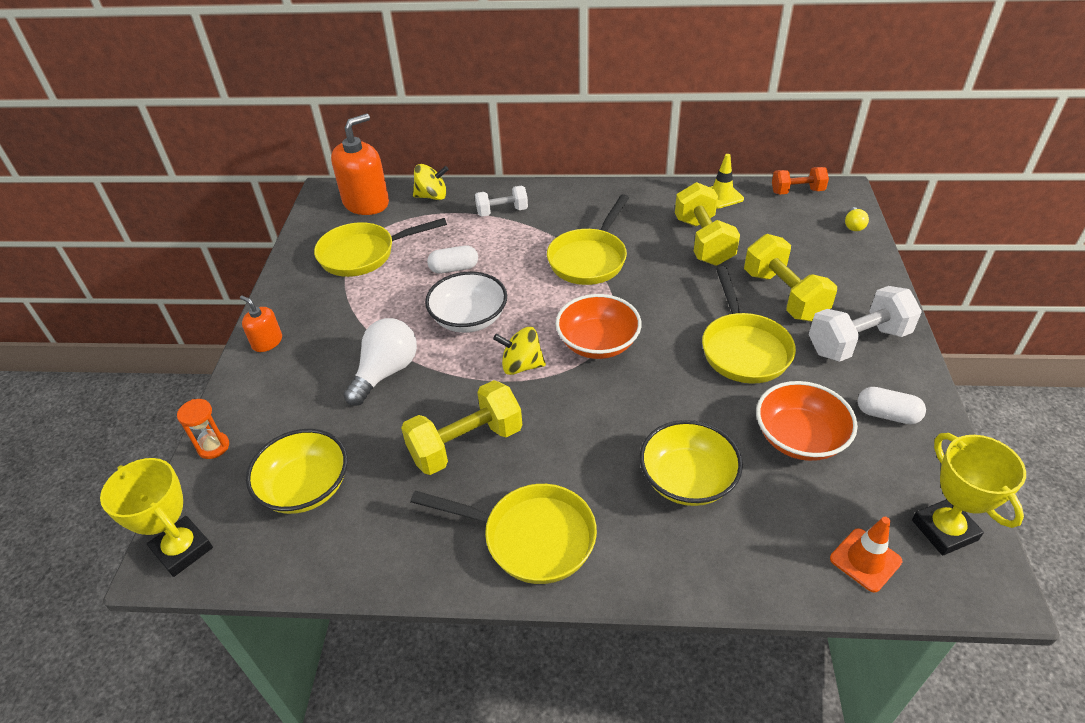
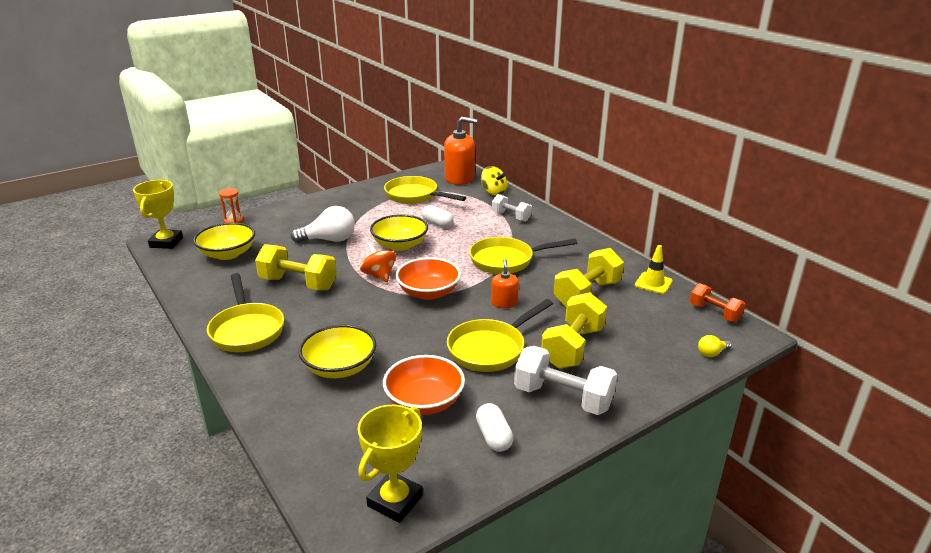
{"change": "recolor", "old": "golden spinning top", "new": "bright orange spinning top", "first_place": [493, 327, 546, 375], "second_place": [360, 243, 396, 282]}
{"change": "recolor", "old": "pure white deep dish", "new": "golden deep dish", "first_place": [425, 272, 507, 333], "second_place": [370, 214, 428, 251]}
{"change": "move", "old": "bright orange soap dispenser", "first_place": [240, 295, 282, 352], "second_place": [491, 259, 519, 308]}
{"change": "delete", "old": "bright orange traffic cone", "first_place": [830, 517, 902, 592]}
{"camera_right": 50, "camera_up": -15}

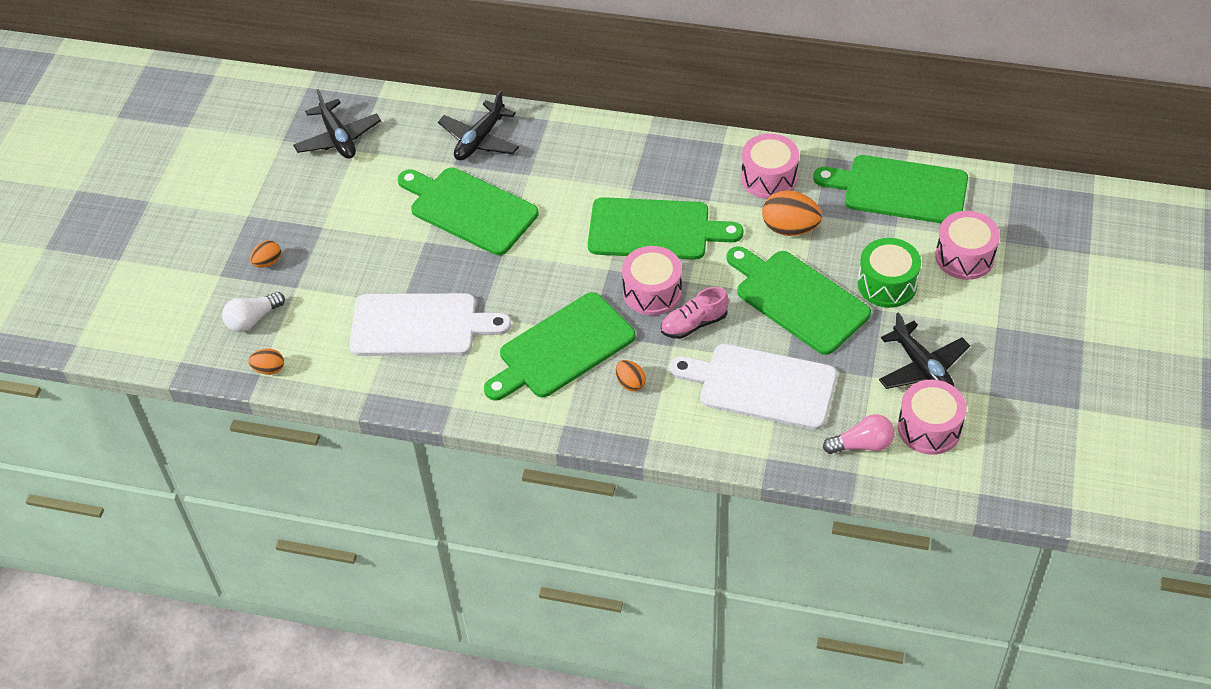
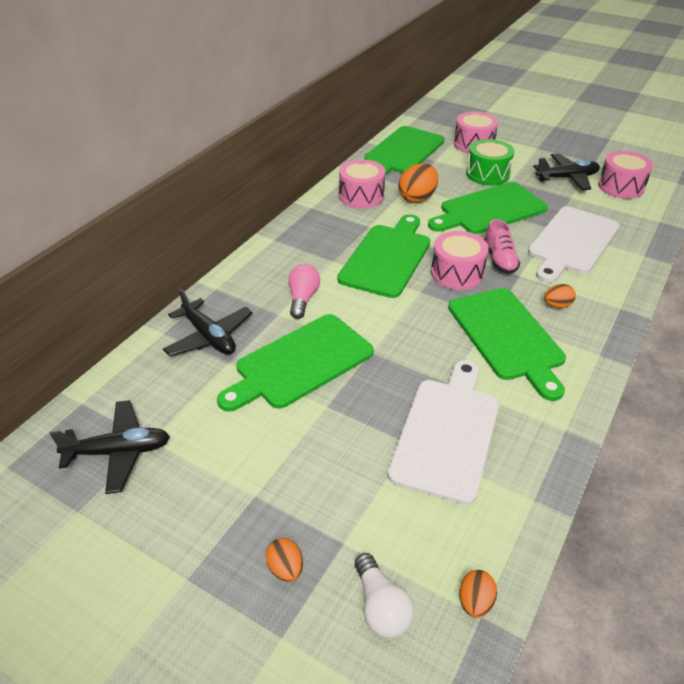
{"change": "move", "old": "pink bulb", "first_place": [823, 414, 895, 454], "second_place": [288, 264, 320, 319]}
{"camera_right": -75, "camera_up": -10}

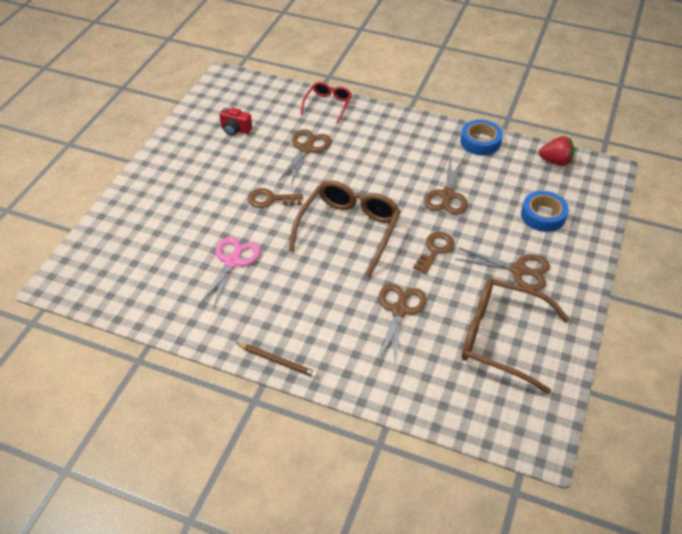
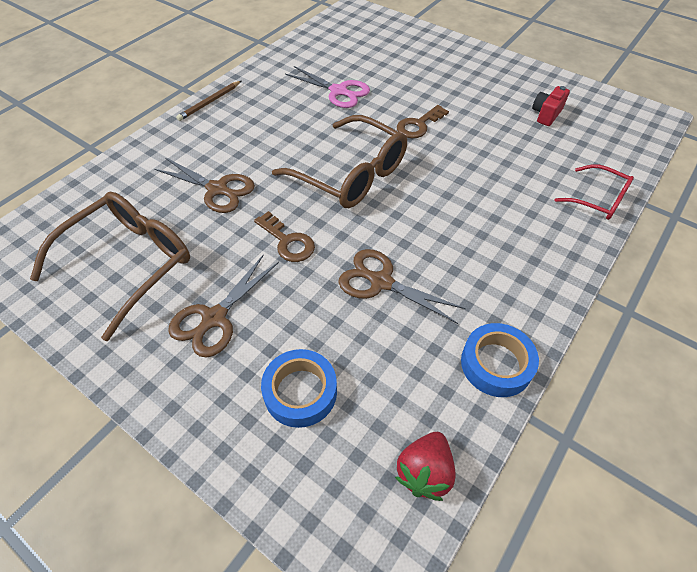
{"change": "rotate", "old": "brown latchkey", "first_place": [248, 188, 303, 208], "second_place": [397, 105, 449, 138], "degrees": -150}
{"change": "delete", "old": "brown pair of scissors", "first_place": [278, 129, 331, 185]}
{"camera_right": 105, "camera_up": 5}

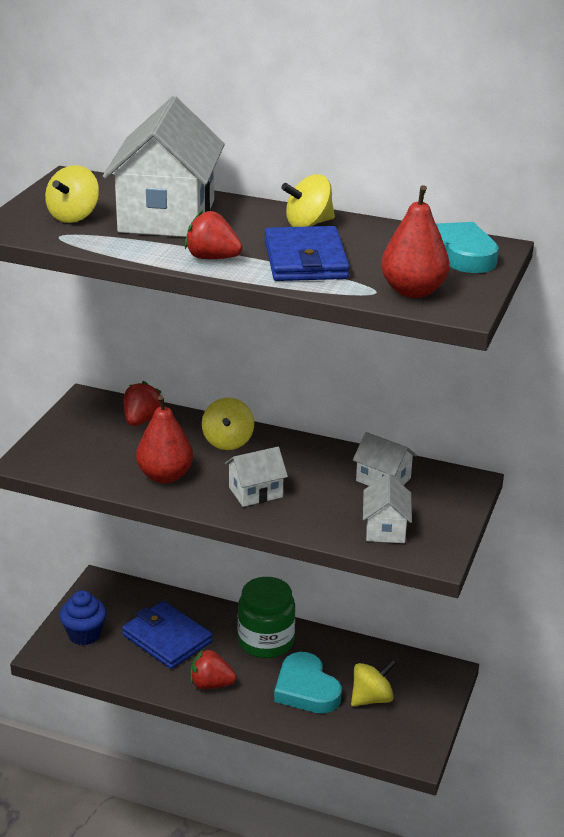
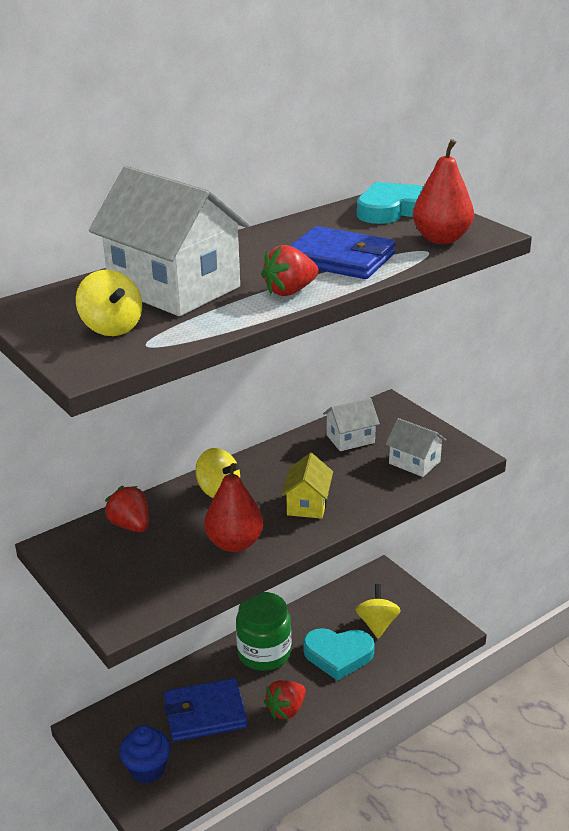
{"change": "recolor", "old": "pure white cottage", "new": "golden cottage", "first_place": [225, 447, 288, 507], "second_place": [281, 453, 333, 519]}
{"change": "delete", "old": "golden spinning top", "first_place": [281, 174, 335, 227]}
{"camera_right": -55, "camera_up": 0}

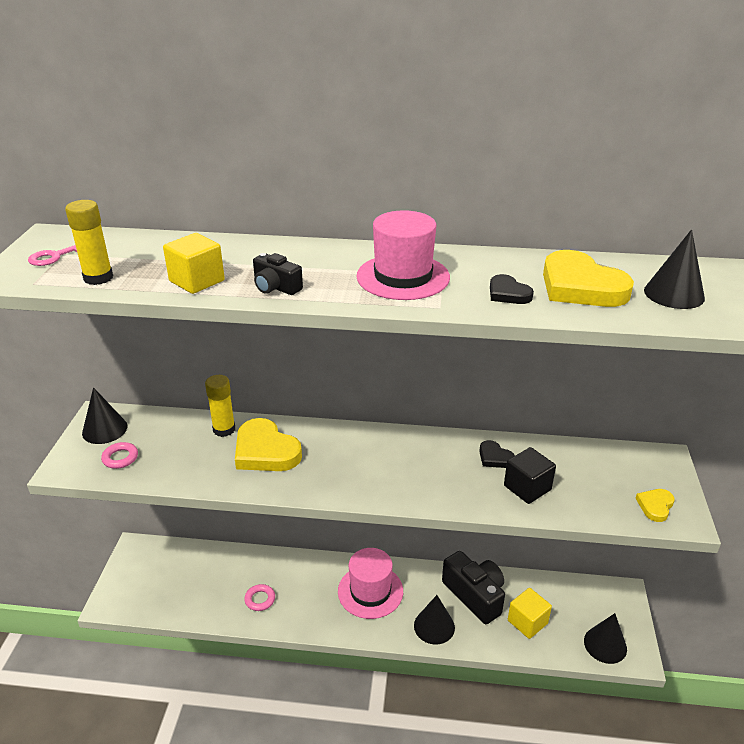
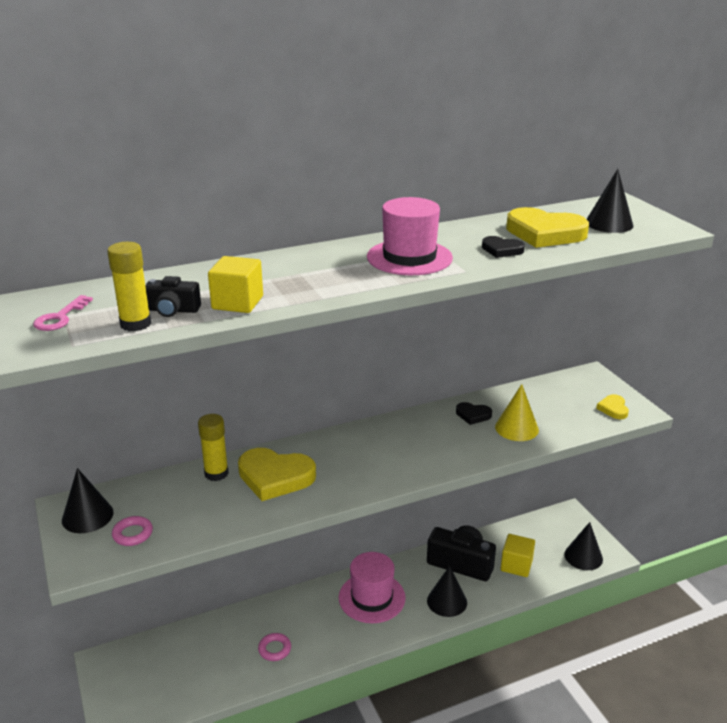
{"change": "move", "old": "black compact camera", "first_place": [253, 253, 303, 295], "second_place": [145, 276, 201, 317]}
{"change": "replace", "old": "black block", "new": "golden cone shape", "first_place": [504, 447, 556, 504], "second_place": [495, 384, 539, 441]}
{"camera_right": -30, "camera_up": -5}

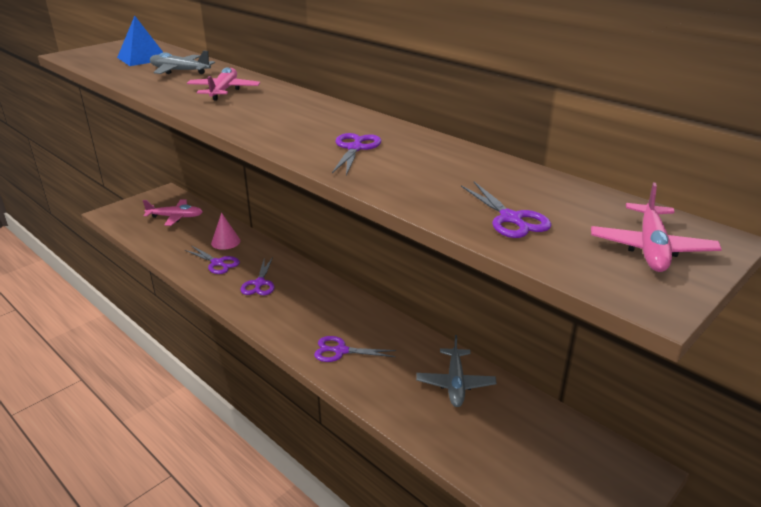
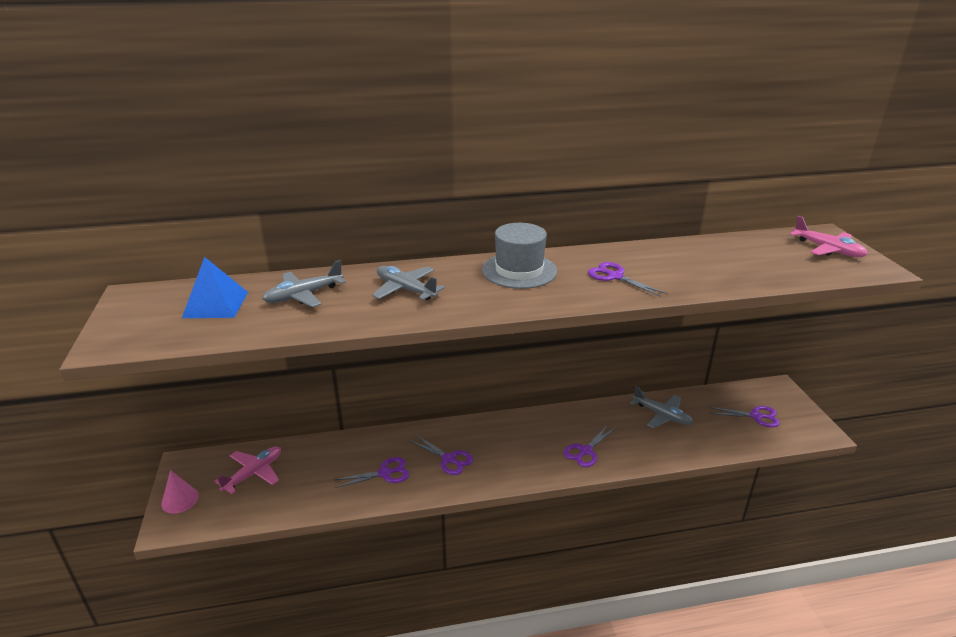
{"change": "move", "old": "pink cone shape", "first_place": [211, 213, 240, 250], "second_place": [161, 470, 199, 514]}
{"change": "recolor", "old": "pink toy plane", "new": "gray toy plane", "first_place": [187, 67, 260, 100], "second_place": [372, 266, 445, 300]}
{"change": "insert", "new": "gray hat", "second_place": [482, 223, 557, 289]}
{"change": "move", "old": "purple pair of scissors", "first_place": [461, 182, 552, 238], "second_place": [709, 406, 780, 427]}
{"camera_right": -55, "camera_up": 0}

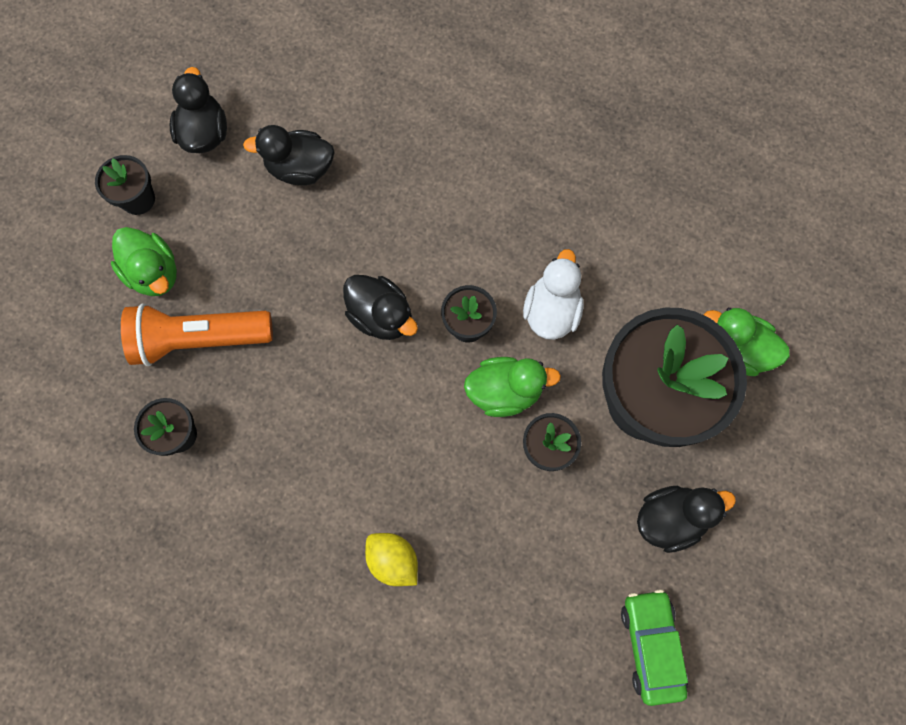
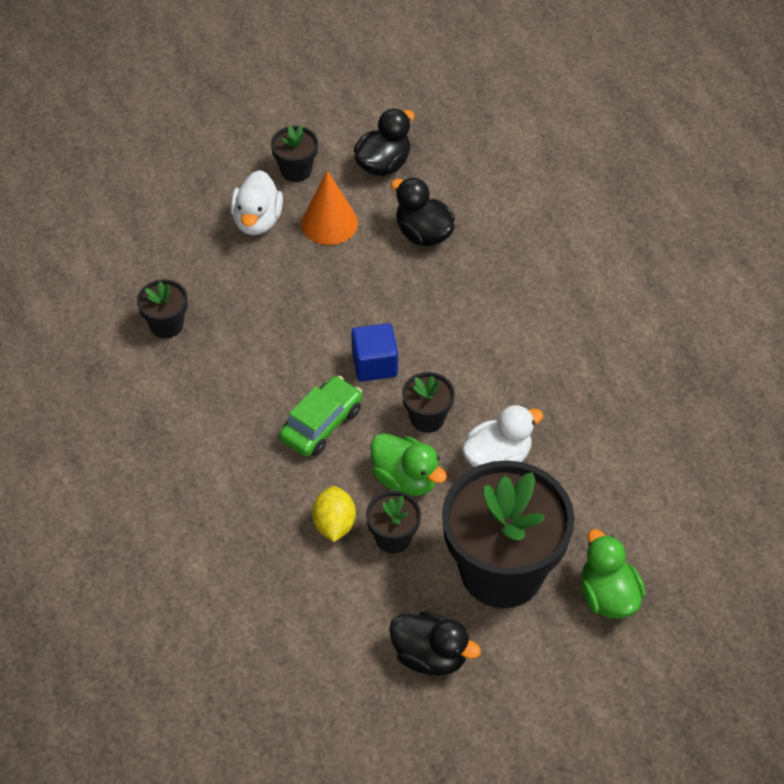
{"change": "recolor", "old": "leaf-green toy duck", "new": "pure white toy duck", "first_place": [111, 227, 177, 296], "second_place": [230, 170, 283, 235]}
{"change": "move", "old": "leaf-green toy car", "first_place": [621, 589, 688, 706], "second_place": [279, 376, 362, 457]}
{"change": "insert", "new": "bright orange cone shape", "second_place": [301, 170, 358, 245]}
{"change": "move", "old": "golden citrus fruit", "first_place": [365, 533, 418, 586], "second_place": [312, 486, 356, 542]}
{"change": "replace", "old": "black toy duck", "new": "cobalt block", "first_place": [343, 275, 418, 340], "second_place": [351, 323, 398, 382]}
{"change": "delete", "old": "bright orange pocket torch", "first_place": [121, 303, 273, 366]}
{"camera_right": 45, "camera_up": -20}

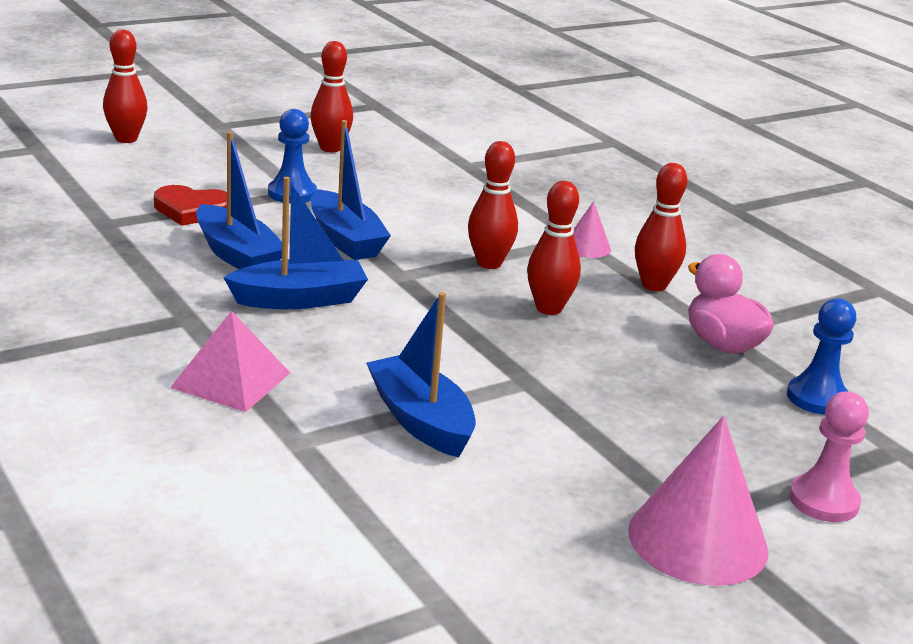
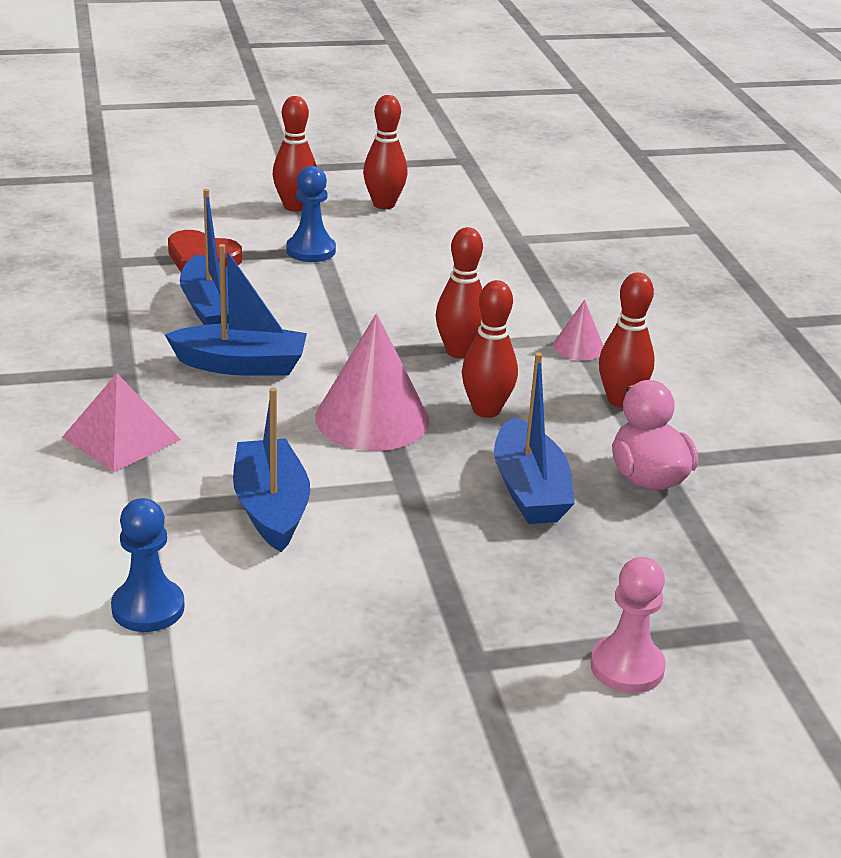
{"change": "move", "old": "cobalt chess pawn", "first_place": [787, 298, 856, 415], "second_place": [111, 498, 185, 632]}
{"change": "move", "old": "crimson bowling pin", "first_place": [103, 29, 148, 143], "second_place": [272, 96, 317, 212]}
{"change": "move", "old": "pink cone shape", "first_place": [628, 416, 769, 586], "second_place": [315, 313, 430, 451]}
{"change": "move", "old": "cobalt sailboat", "first_place": [311, 120, 391, 260], "second_place": [494, 352, 575, 524]}
{"camera_right": 20, "camera_up": 5}

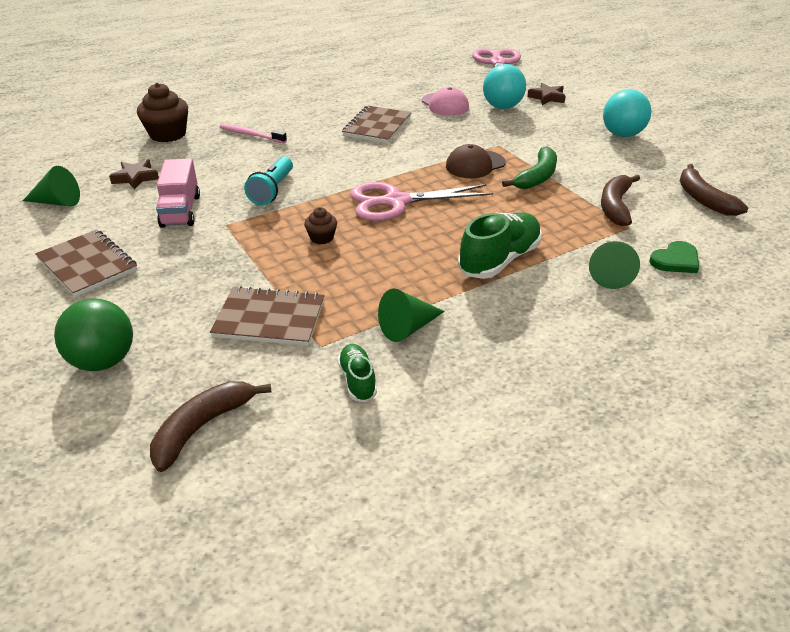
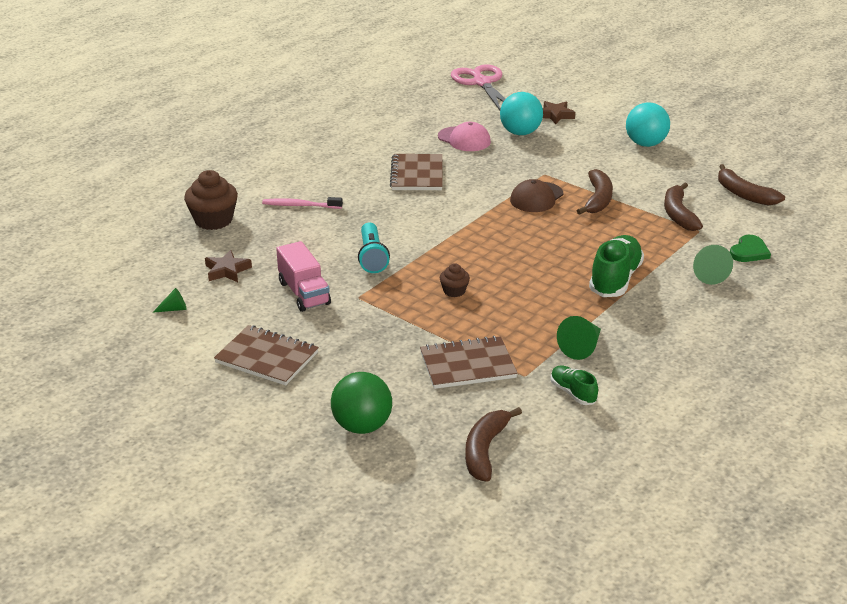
{"change": "resize", "old": "leaf-green cone shape", "first_place": [23, 166, 80, 207], "second_place": [153, 288, 187, 313], "factor": 0.58}
{"change": "recolor", "old": "leaf-green banana fruit", "new": "brown banana fruit", "first_place": [502, 146, 557, 189], "second_place": [577, 169, 613, 215]}
{"change": "delete", "old": "pink pair of scissors", "first_place": [350, 182, 493, 221]}
{"camera_right": -20, "camera_up": -5}

